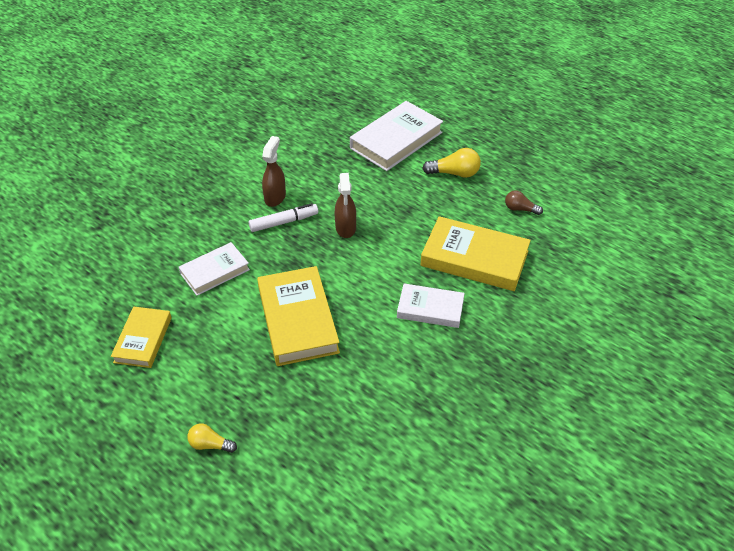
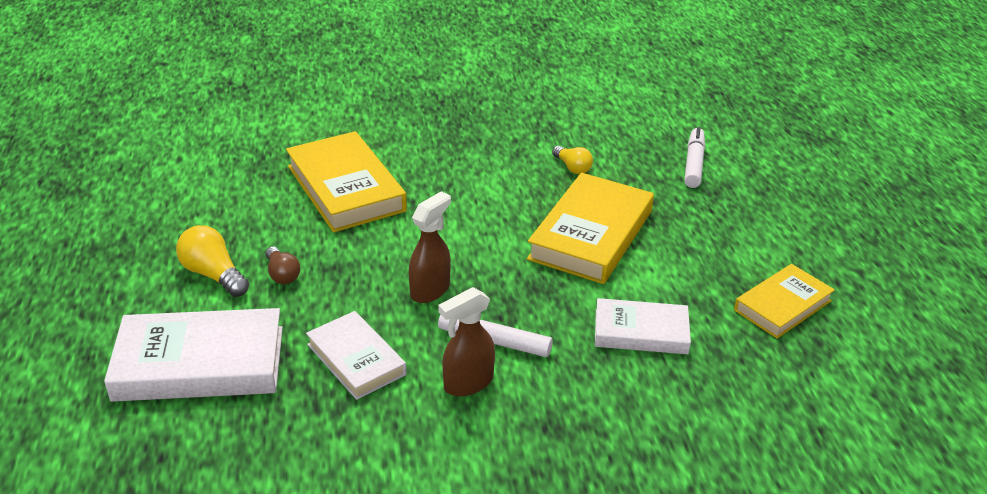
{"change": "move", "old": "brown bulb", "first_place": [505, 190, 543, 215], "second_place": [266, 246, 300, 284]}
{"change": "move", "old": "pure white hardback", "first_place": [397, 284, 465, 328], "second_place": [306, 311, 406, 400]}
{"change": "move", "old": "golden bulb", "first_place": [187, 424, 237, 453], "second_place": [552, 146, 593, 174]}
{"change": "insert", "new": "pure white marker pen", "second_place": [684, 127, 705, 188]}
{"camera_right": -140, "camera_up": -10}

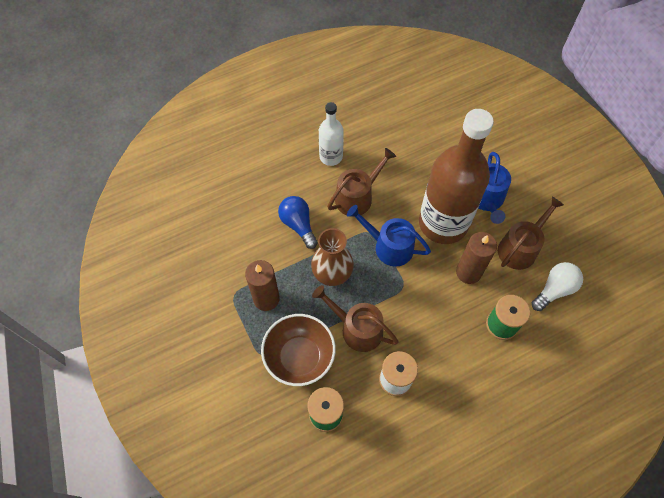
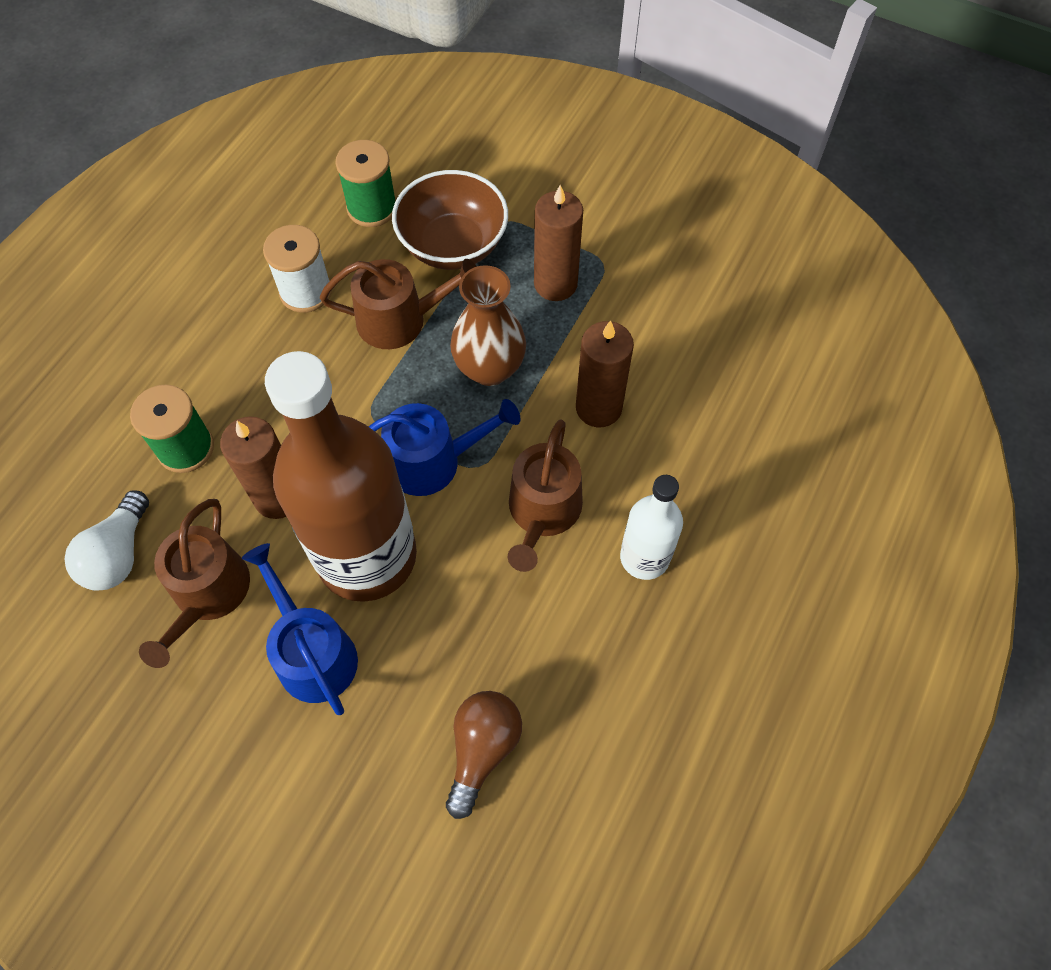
{"change": "insert", "new": "brown bulb", "second_place": [446, 691, 522, 819]}
{"change": "replace", "old": "cobalt bulb", "new": "brown pillar candle", "first_place": [278, 196, 318, 249], "second_place": [576, 321, 634, 427]}
{"camera_right": 145, "camera_up": 0}

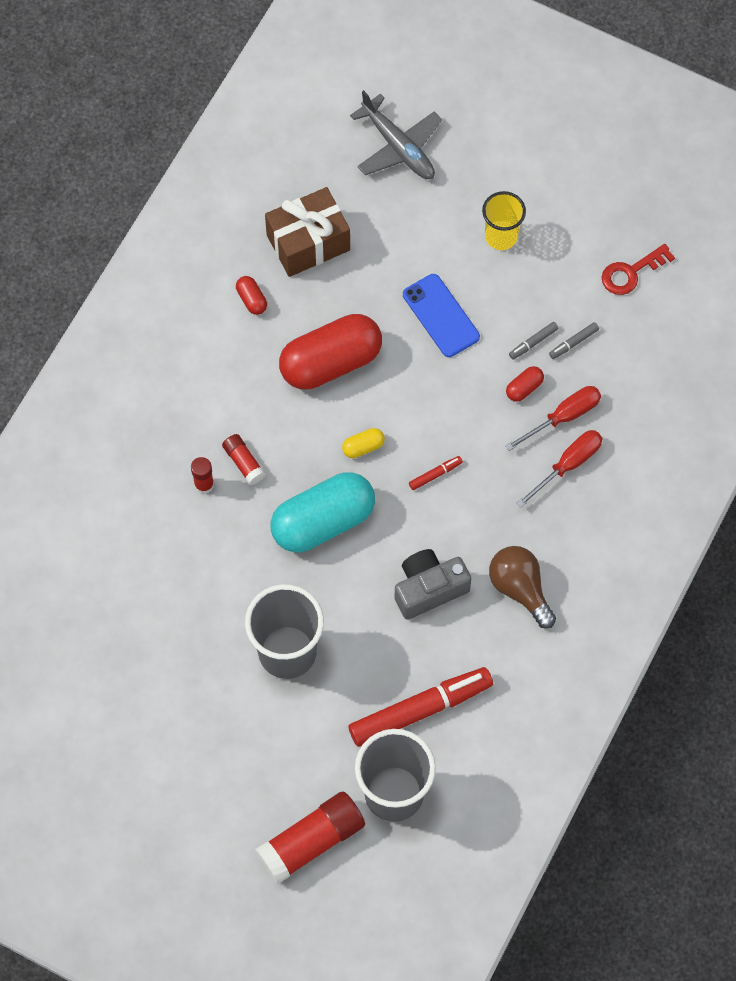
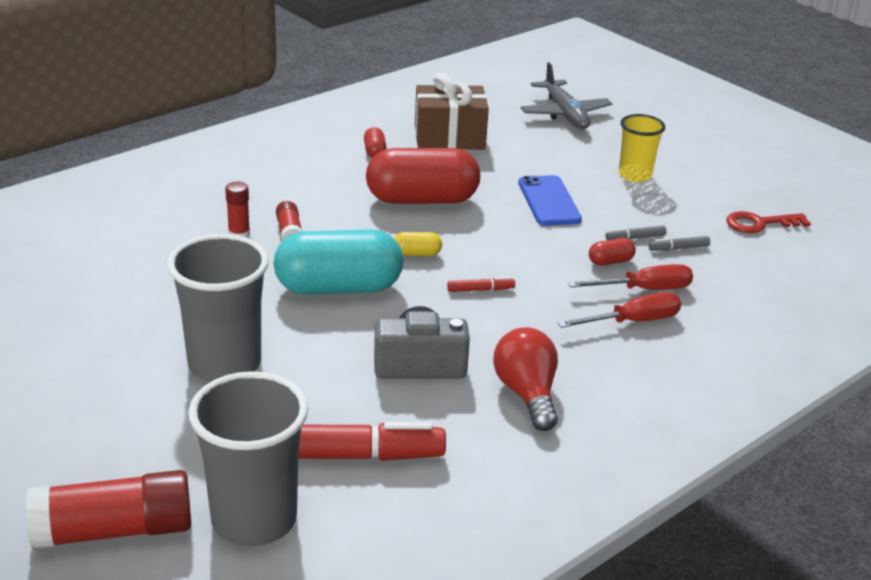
{"change": "recolor", "old": "brown bulb", "new": "crimson bulb", "first_place": [489, 546, 556, 629], "second_place": [493, 328, 558, 431]}
{"camera_right": 20, "camera_up": -35}

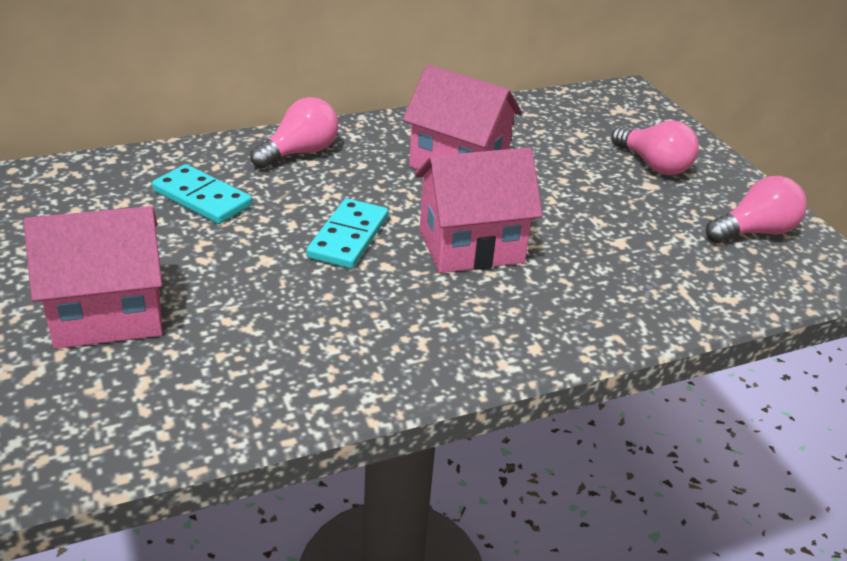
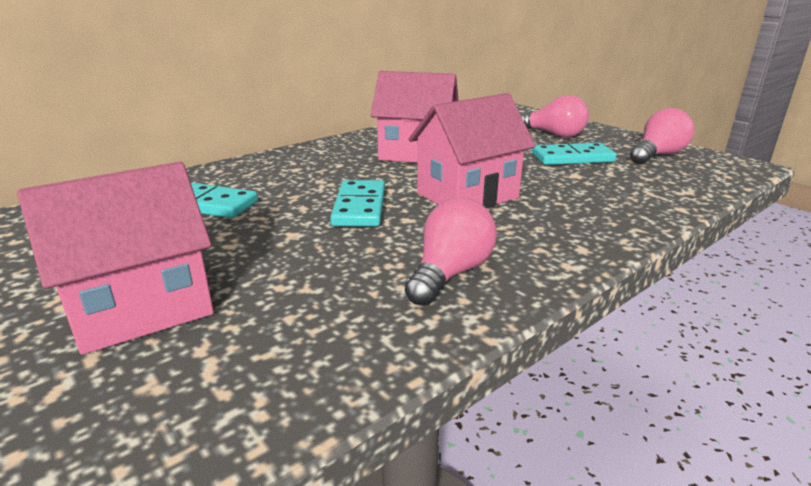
{"change": "move", "old": "pink bulb", "first_place": [250, 97, 338, 169], "second_place": [405, 198, 497, 306]}
{"change": "insert", "new": "turquoise domino piece", "second_place": [532, 143, 617, 165]}
{"camera_right": -15, "camera_up": -10}

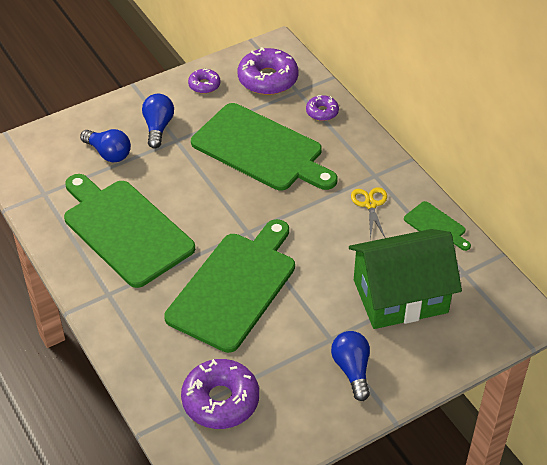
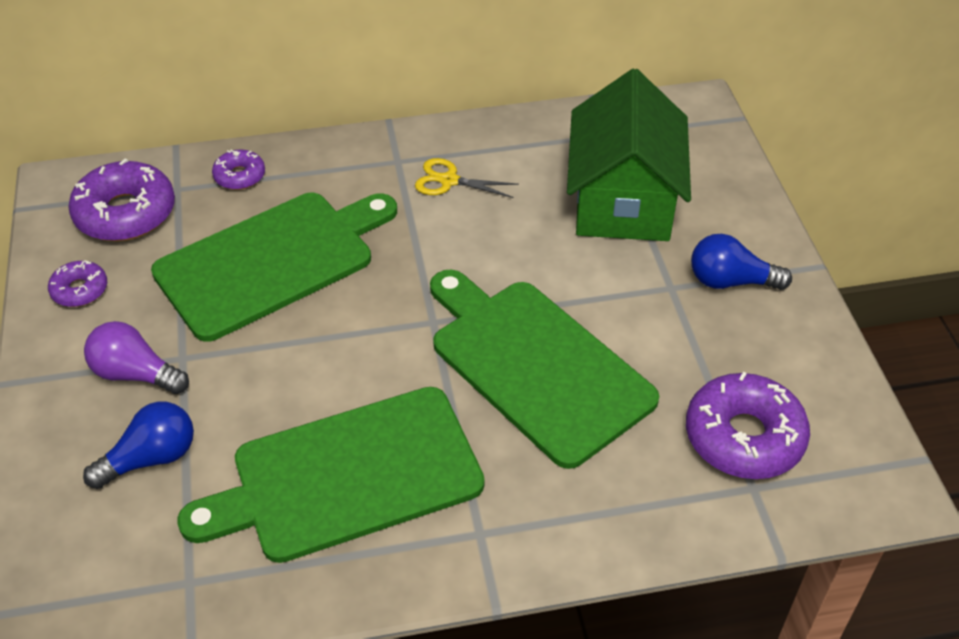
{"change": "recolor", "old": "cobalt bulb", "new": "purple bulb", "first_place": [142, 94, 174, 149], "second_place": [84, 321, 189, 394]}
{"change": "delete", "old": "leaf-green chopping board", "first_place": [404, 201, 471, 251]}
{"camera_right": -70, "camera_up": 0}

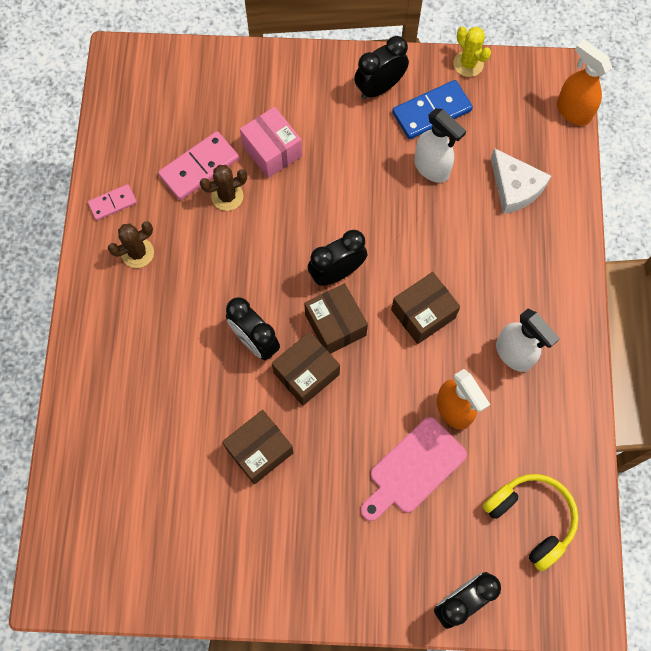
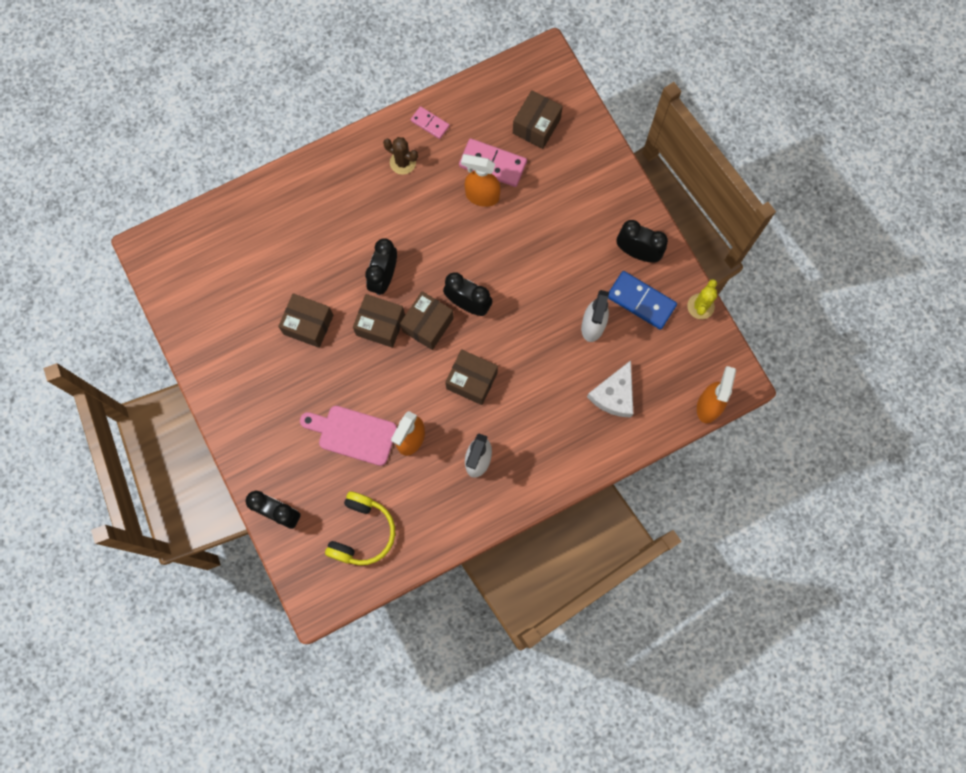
{"change": "replace", "old": "brown prickly plant", "new": "bright orange spray bottle", "first_place": [200, 165, 247, 211], "second_place": [461, 154, 500, 207]}
{"change": "insert", "new": "brown box", "second_place": [513, 90, 563, 149]}
{"change": "delete", "old": "pink box", "first_place": [240, 107, 302, 178]}
{"camera_right": 60, "camera_up": 5}

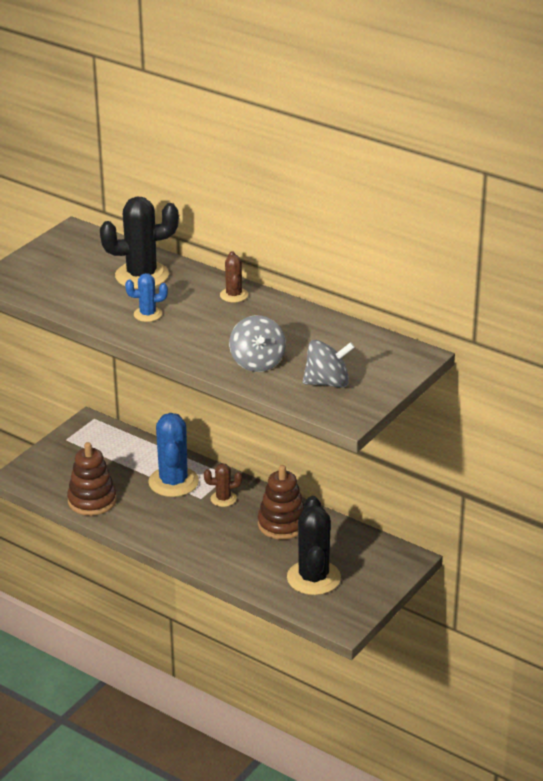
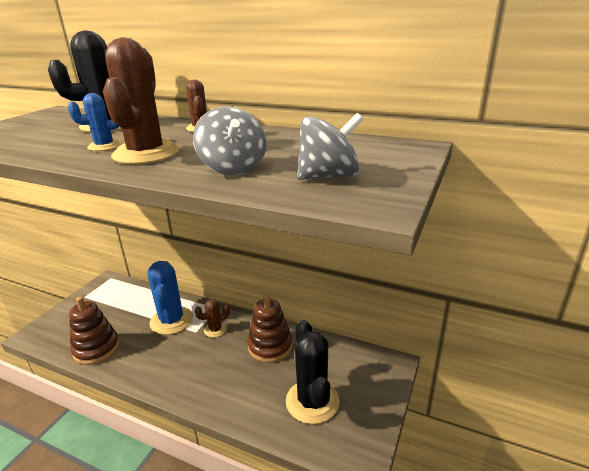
{"change": "insert", "new": "brown prickly plant", "second_place": [103, 37, 179, 164]}
{"camera_right": -10, "camera_up": -5}

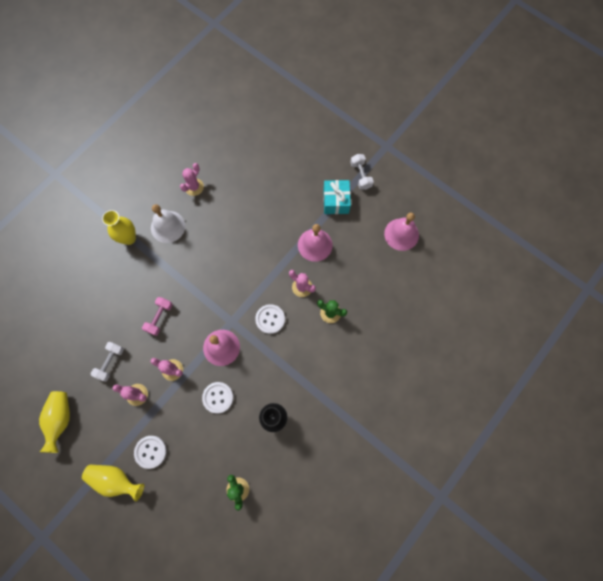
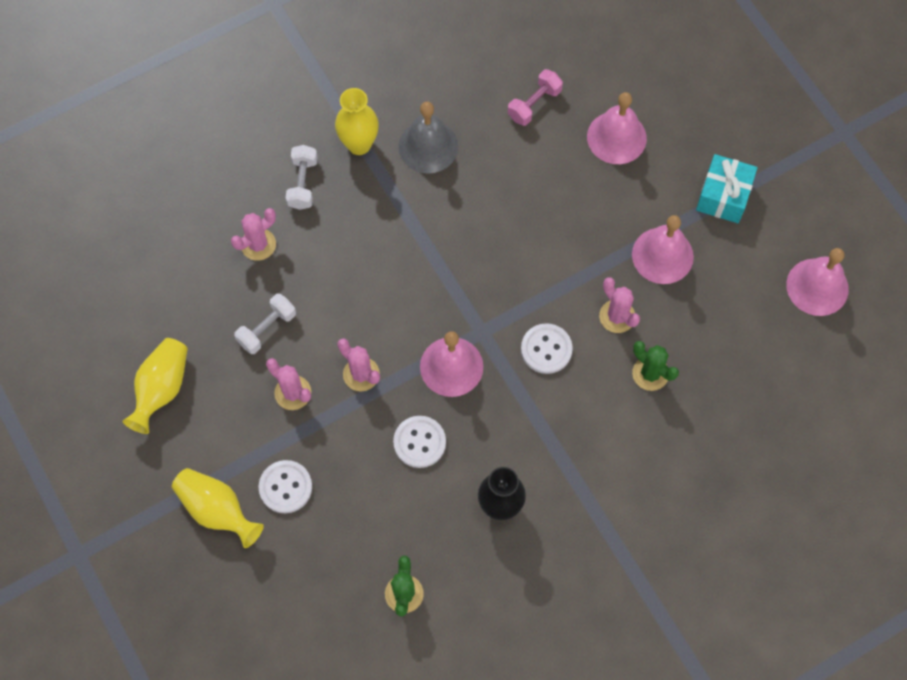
{"change": "move", "old": "pink prickly plant", "first_place": [180, 163, 204, 196], "second_place": [231, 208, 276, 261]}
{"change": "move", "old": "pure white hand weight", "first_place": [350, 154, 374, 190], "second_place": [286, 145, 318, 210]}
{"change": "recolor", "old": "pure white hand bell", "new": "gray hand bell", "first_place": [151, 204, 185, 243], "second_place": [398, 102, 458, 174]}
{"change": "move", "old": "pink hand weight", "first_place": [142, 297, 173, 336], "second_place": [508, 69, 563, 126]}
{"change": "insert", "new": "pink hand bell", "second_place": [587, 92, 647, 164]}
{"camera_right": 20, "camera_up": -5}

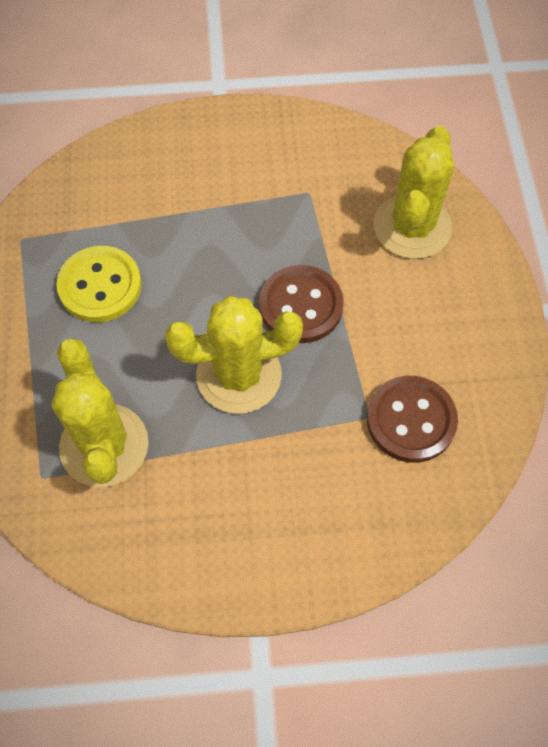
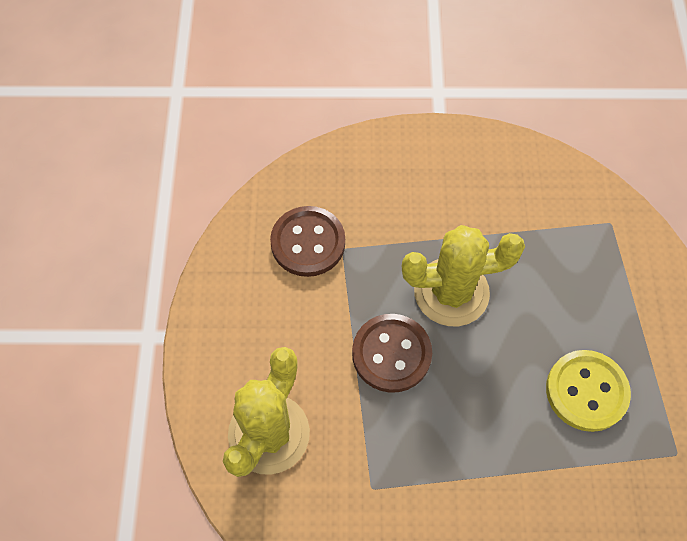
{"change": "delete", "old": "golden prickly plant", "first_place": [52, 338, 149, 487]}
{"camera_right": -175, "camera_up": 0}

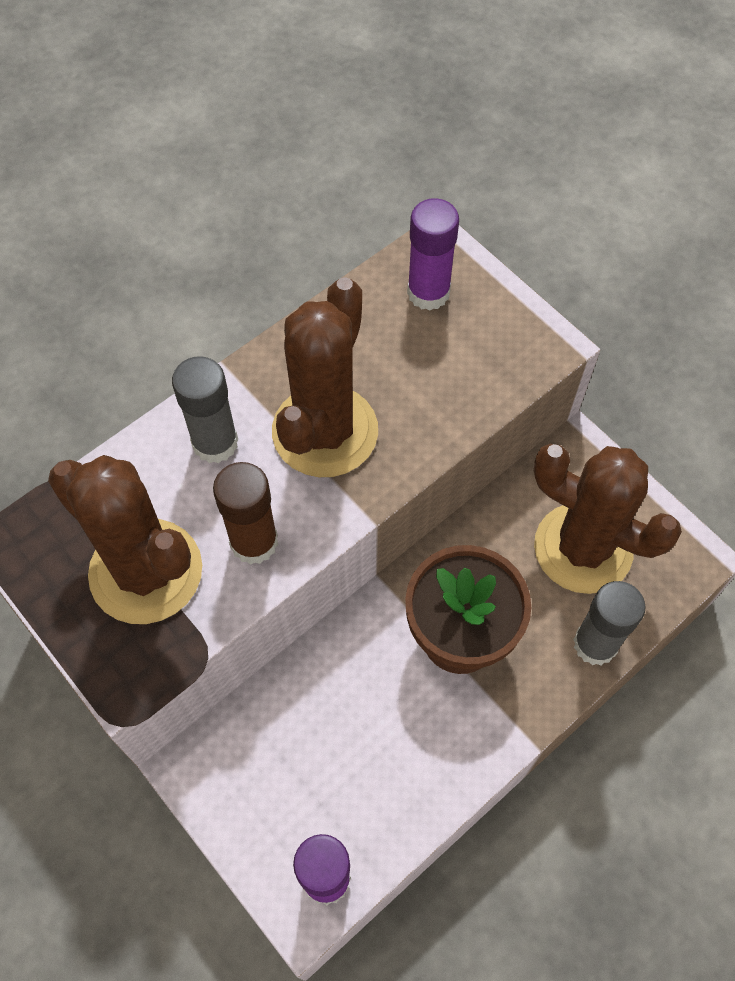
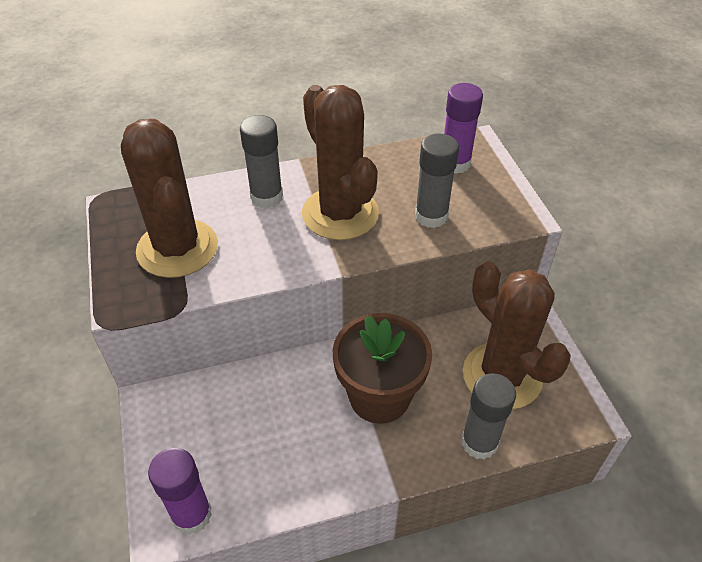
{"change": "rotate", "old": "brown prickly plant", "first_place": [272, 277, 378, 477], "second_place": [302, 85, 379, 240], "degrees": -75}
{"change": "insert", "new": "gray stick of glue", "second_place": [415, 133, 459, 228]}
{"change": "delete", "old": "brown stick of glue", "first_place": [213, 462, 278, 565]}
{"camera_right": 25, "camera_up": -15}

